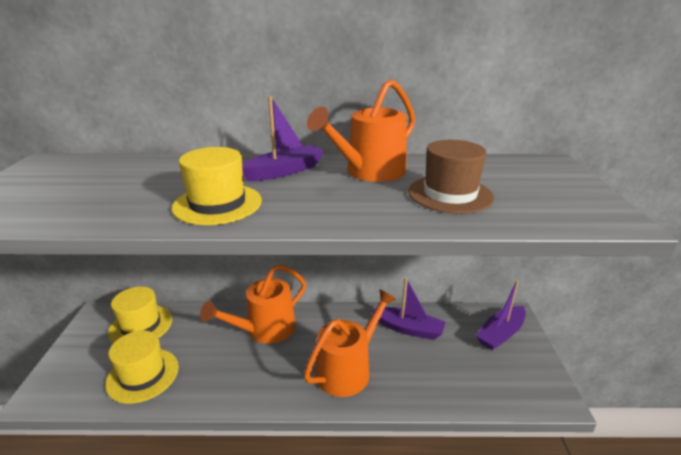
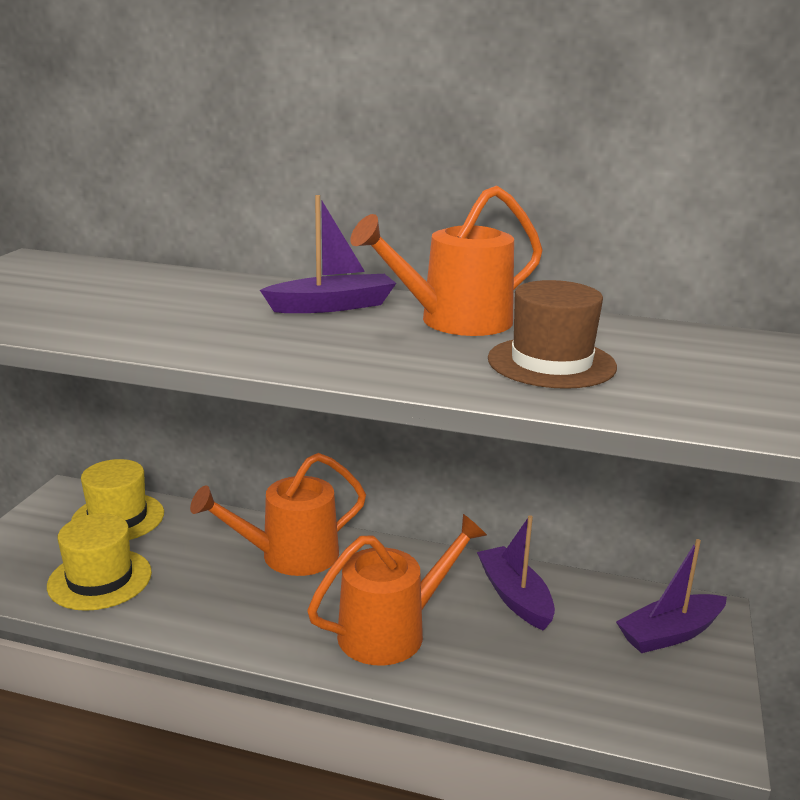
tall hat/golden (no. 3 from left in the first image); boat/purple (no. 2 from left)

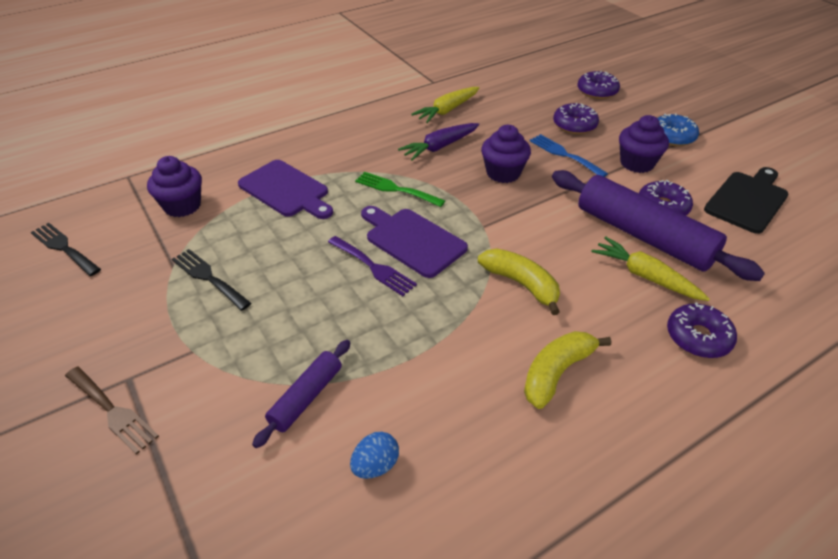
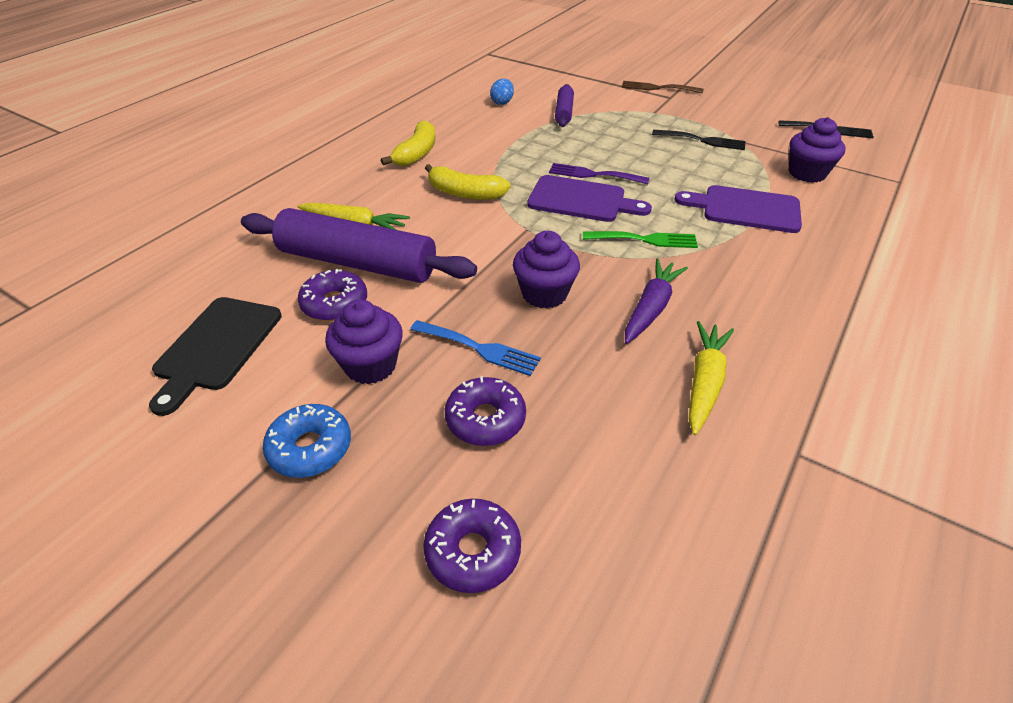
glazed donut/purple (no. 4 from left in the first image)

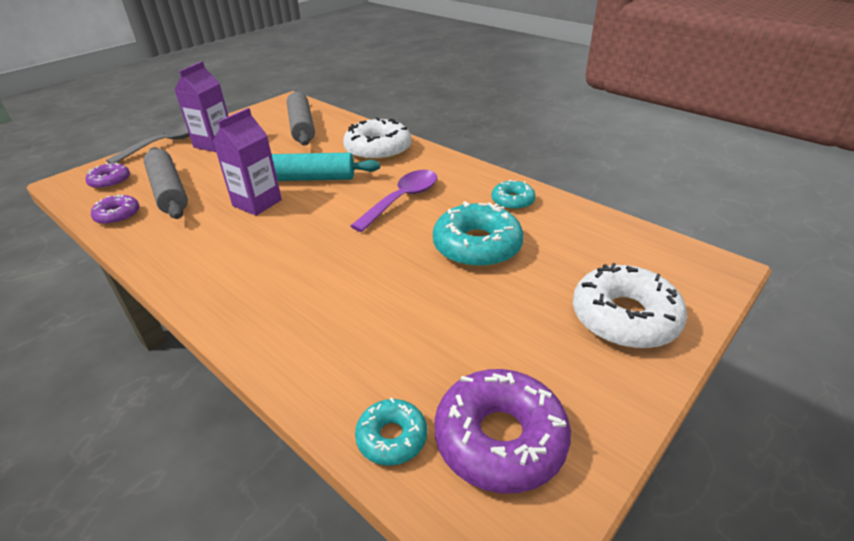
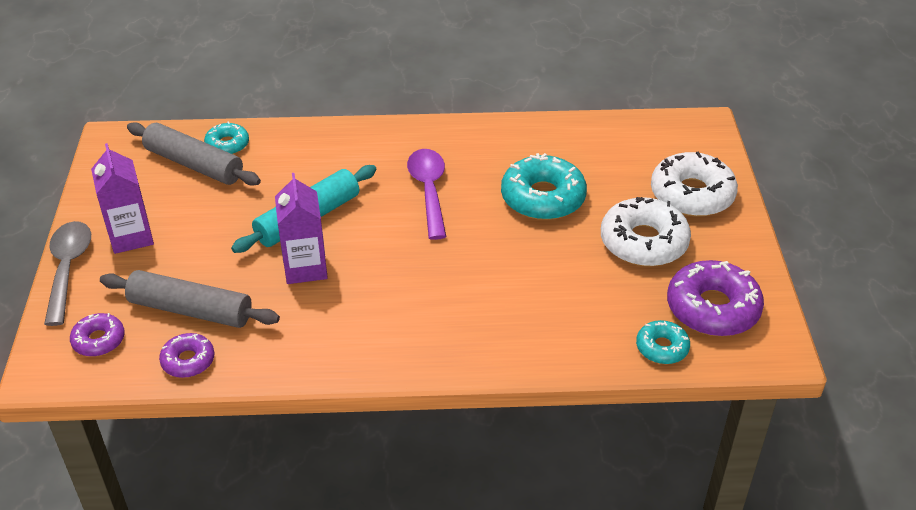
glazed donut/white (no. 1 from left); glazed donut/teal (no. 1 from left)

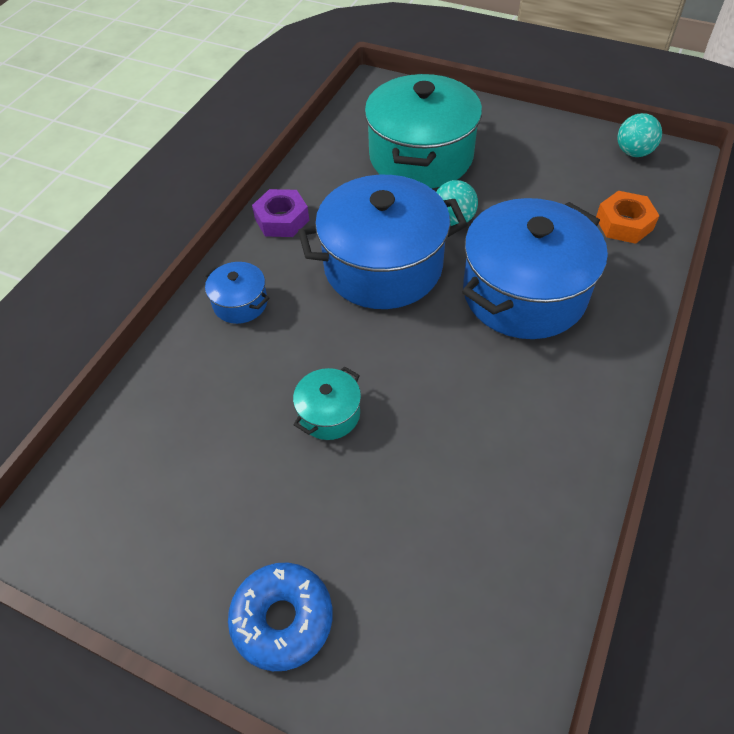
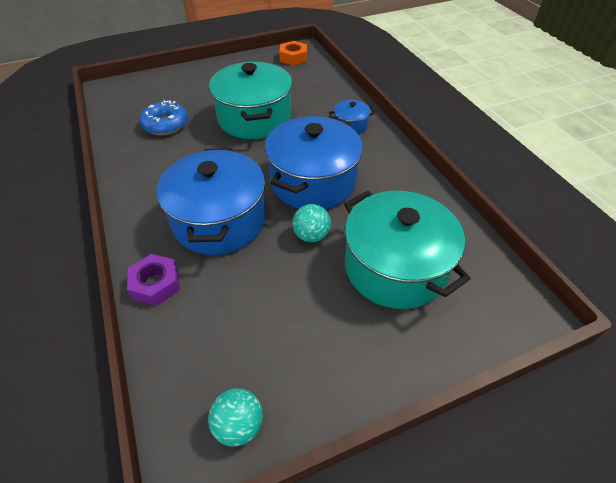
glazed donut/cobalt; hex nut/purple; hex nut/bright orange; cooking pot/teal (no. 1 from left)

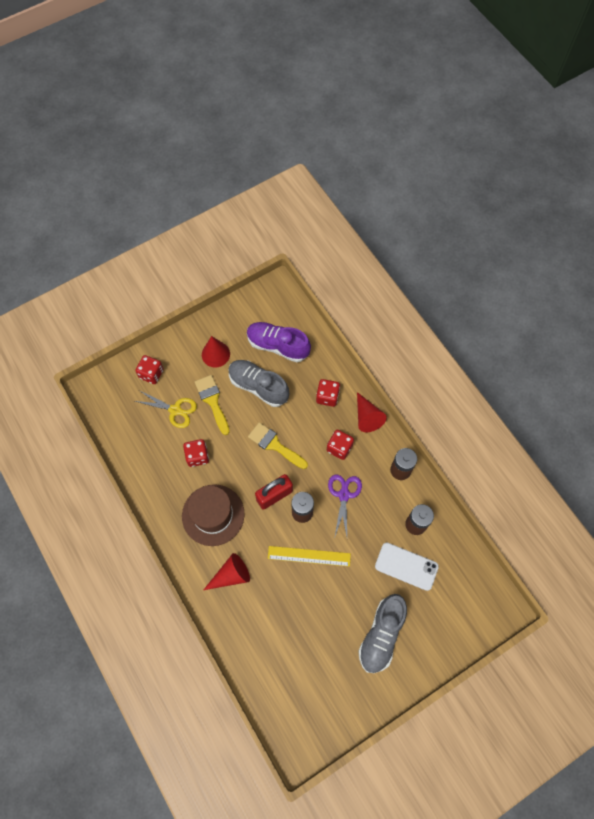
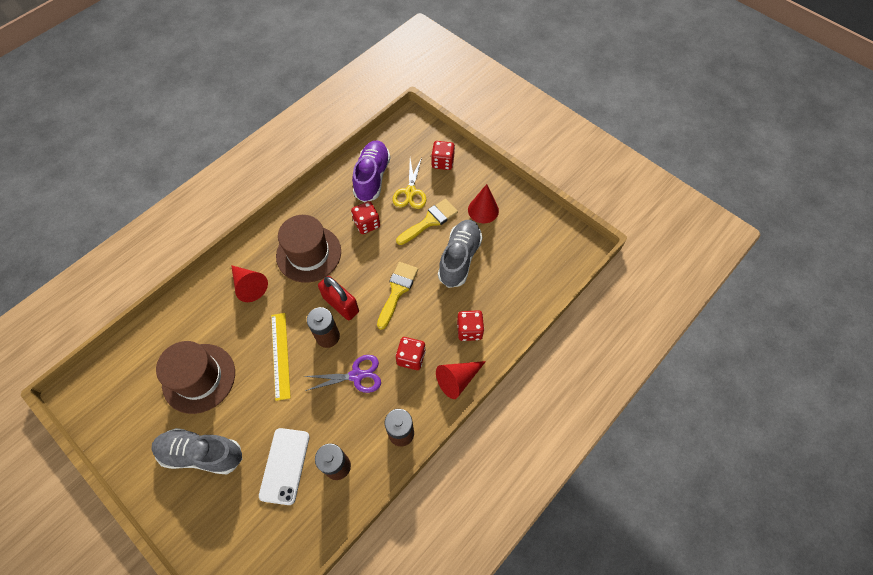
tall hat/russet (no. 1 from left); lace-up shoe/purple

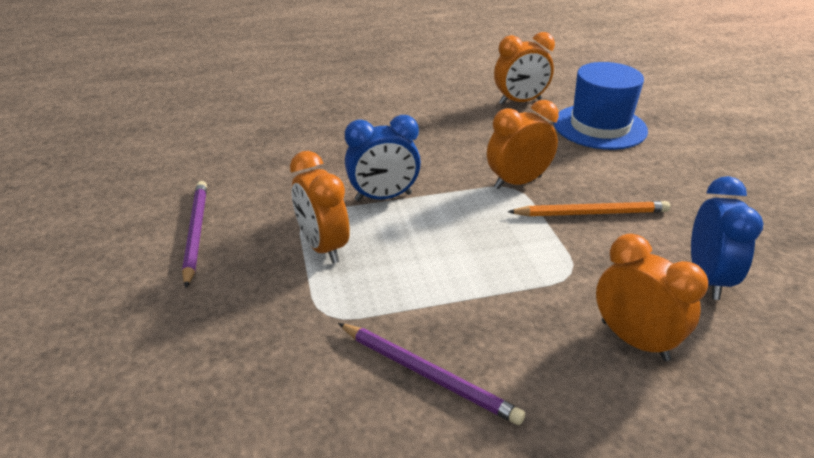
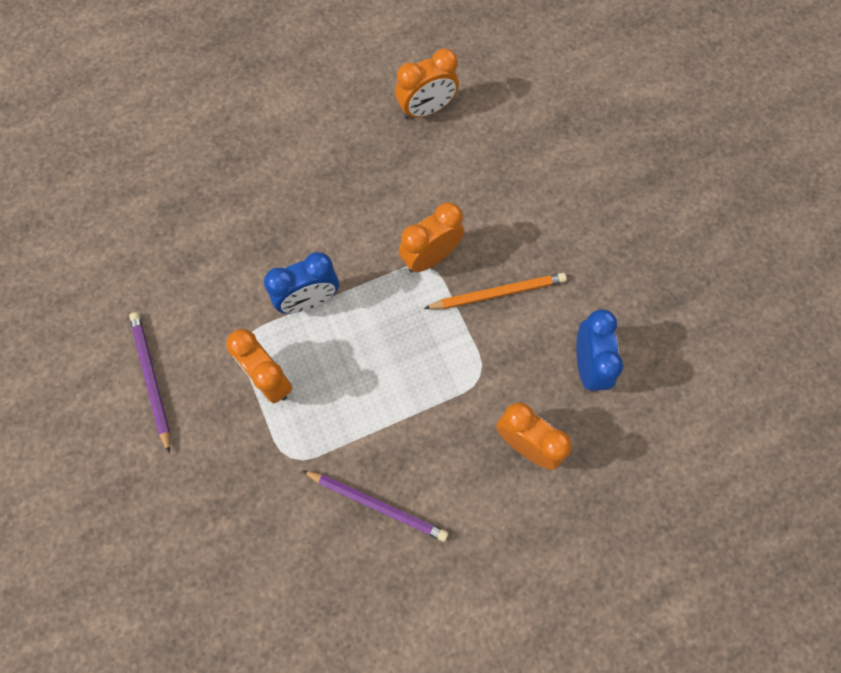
tall hat/cobalt

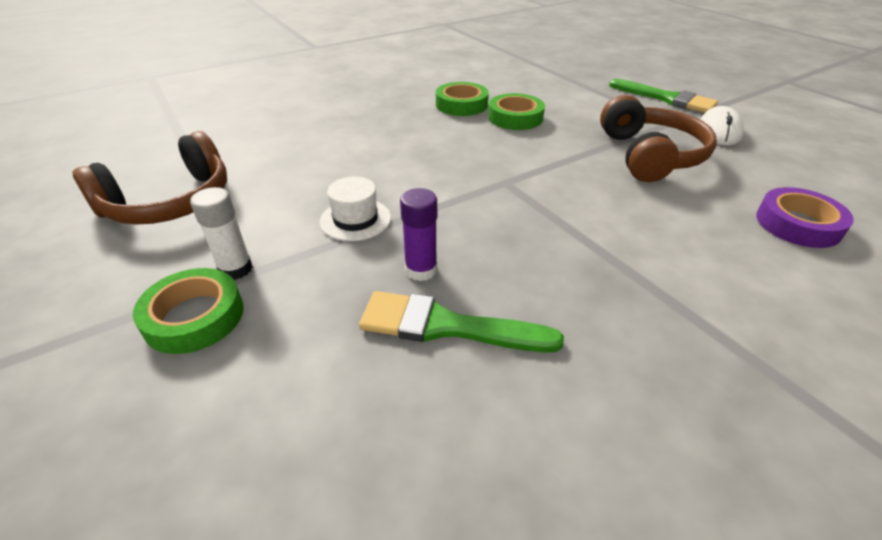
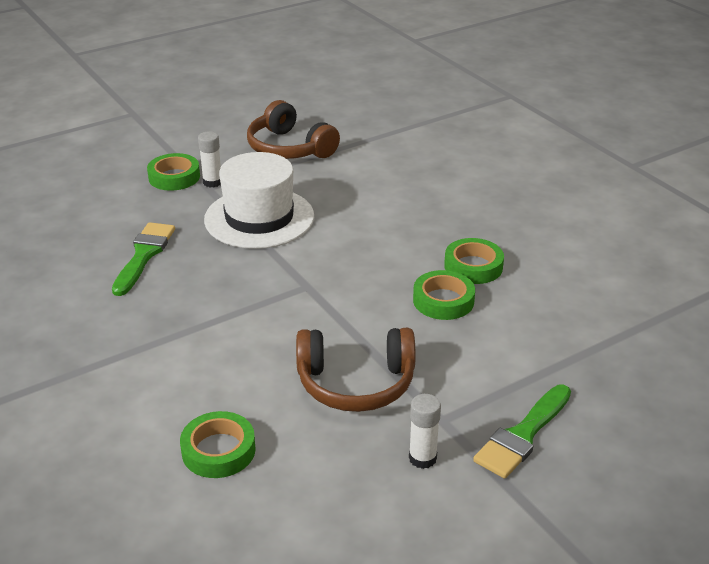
glue stick/purple; glue stick/white (no. 2 from left); sticky tape/green (no. 2 from left); tall hat/white

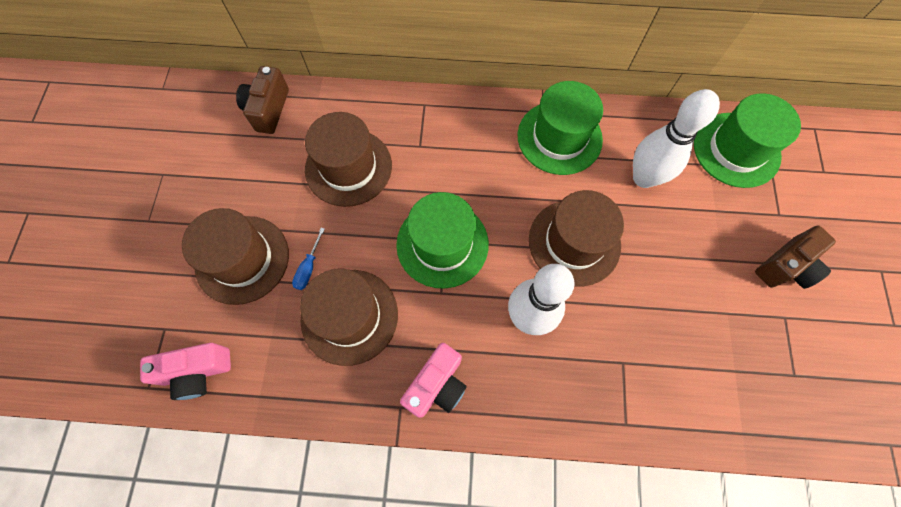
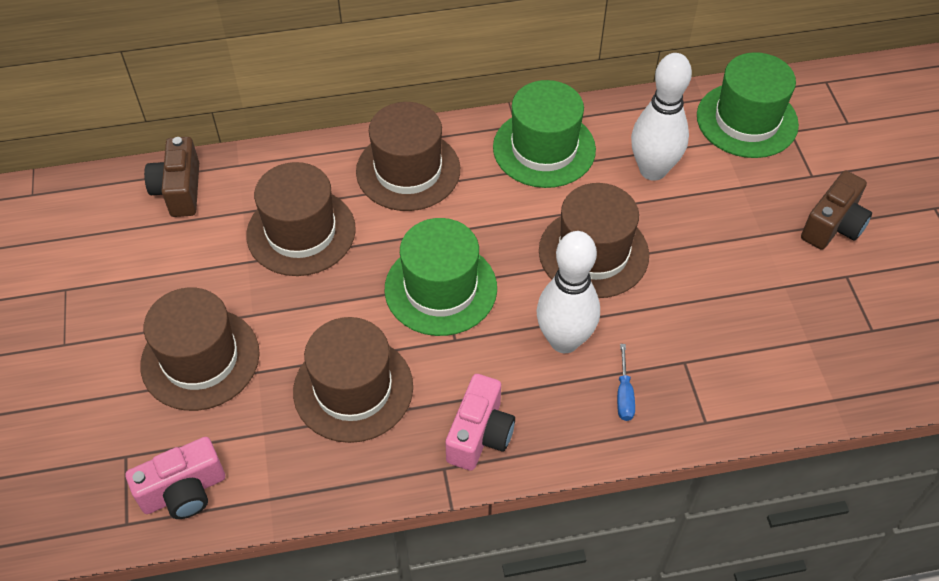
tall hat/russet (no. 4 from left); screwdriver/cobalt

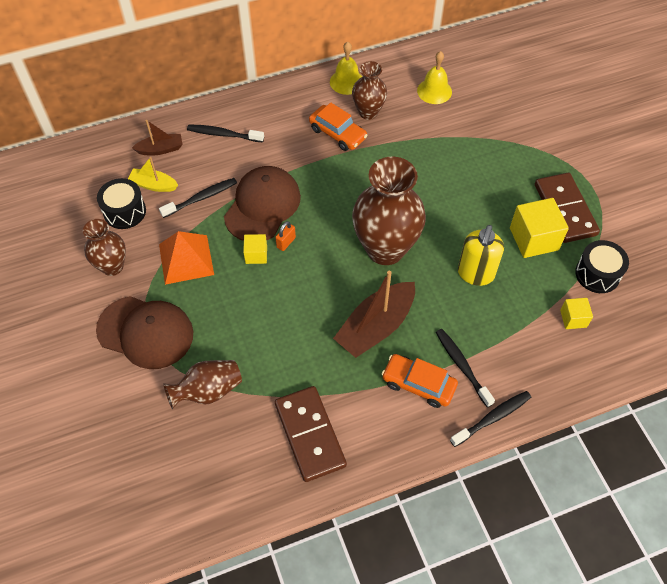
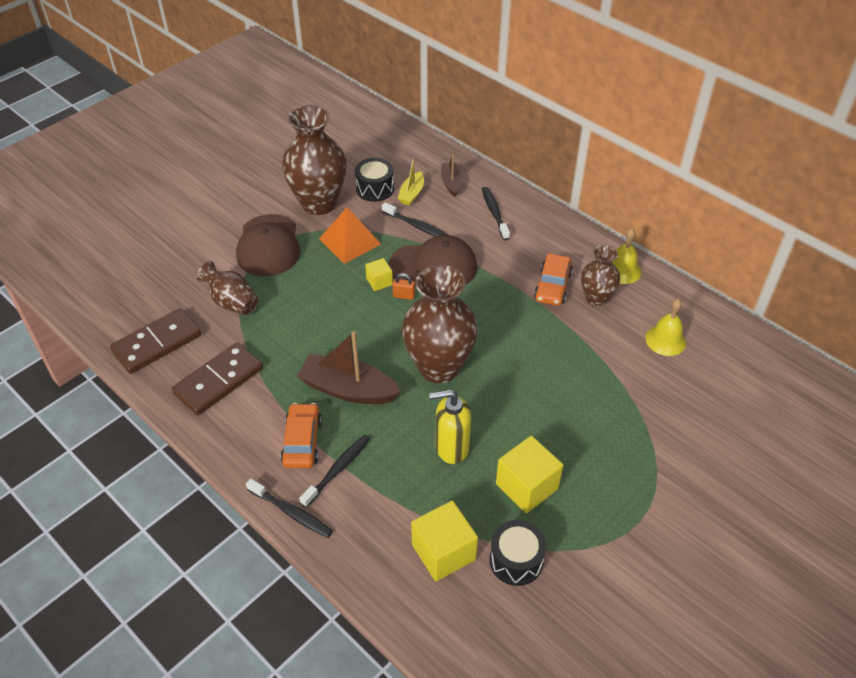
domino/russet (no. 1 from left); boat/golden; boat/russet (no. 2 from left); vase/russet (no. 2 from left); solid cube/golden (no. 2 from left)

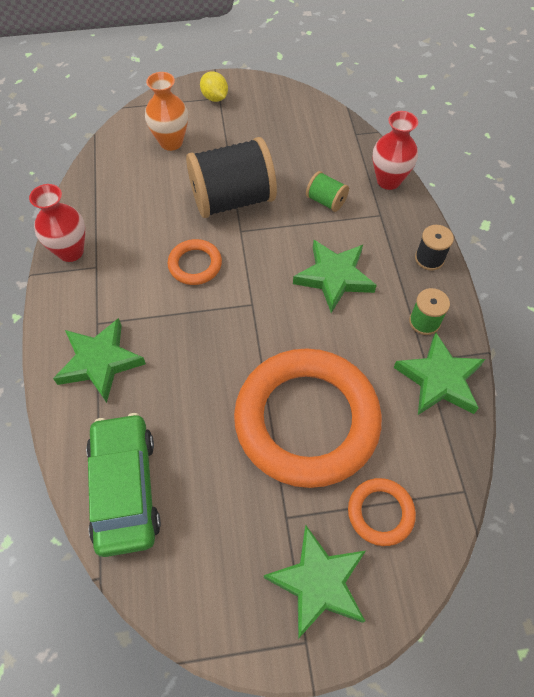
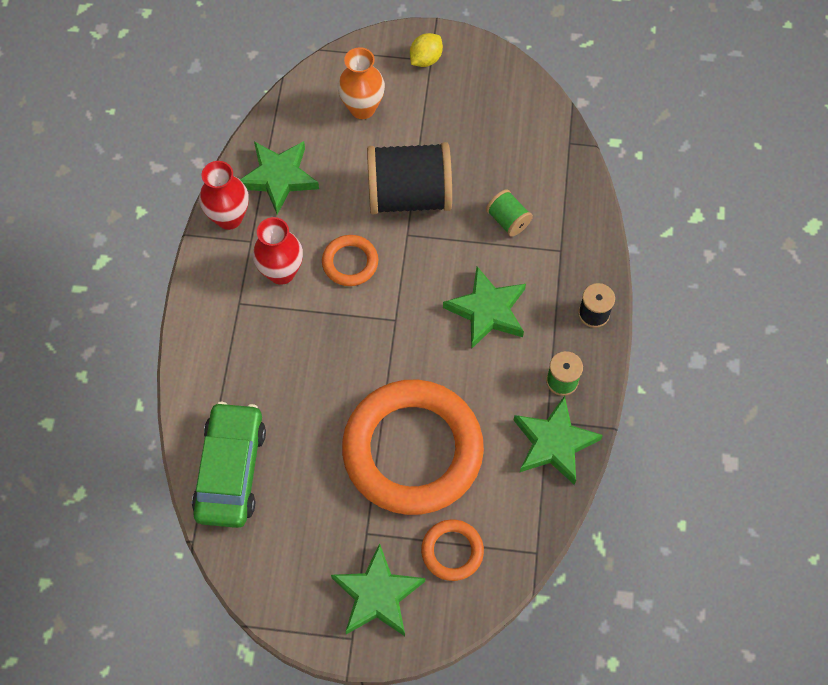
star shape/green (no. 1 from left); vase/crimson (no. 2 from left); lemon/golden

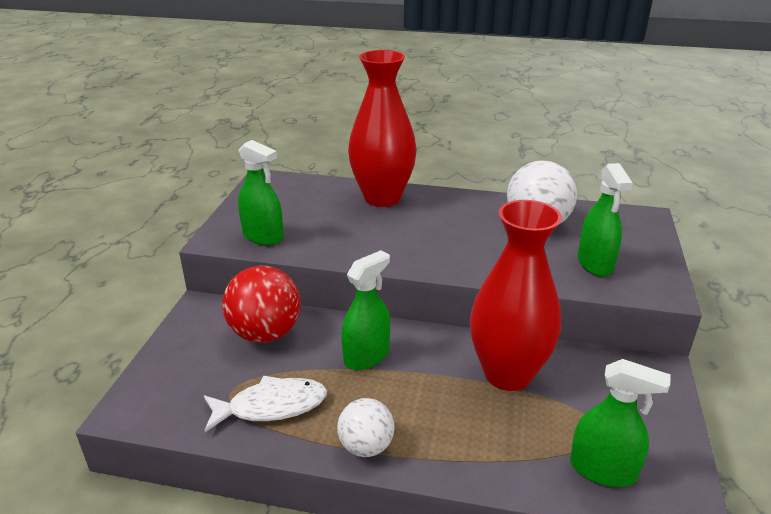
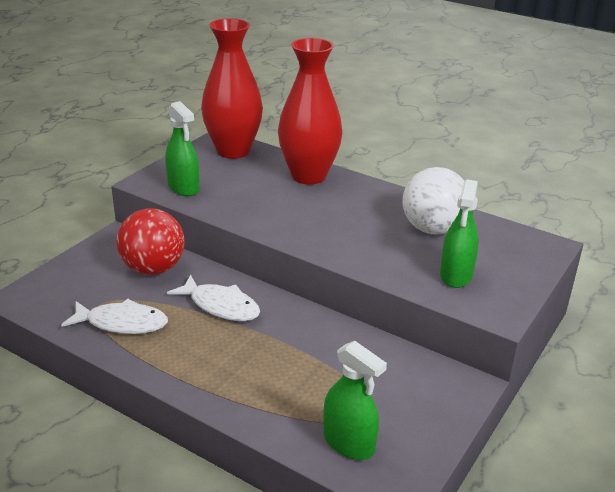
ball/white (no. 1 from left in the first image); vase/crimson (no. 1 from left); fish figure/white (no. 2 from left)

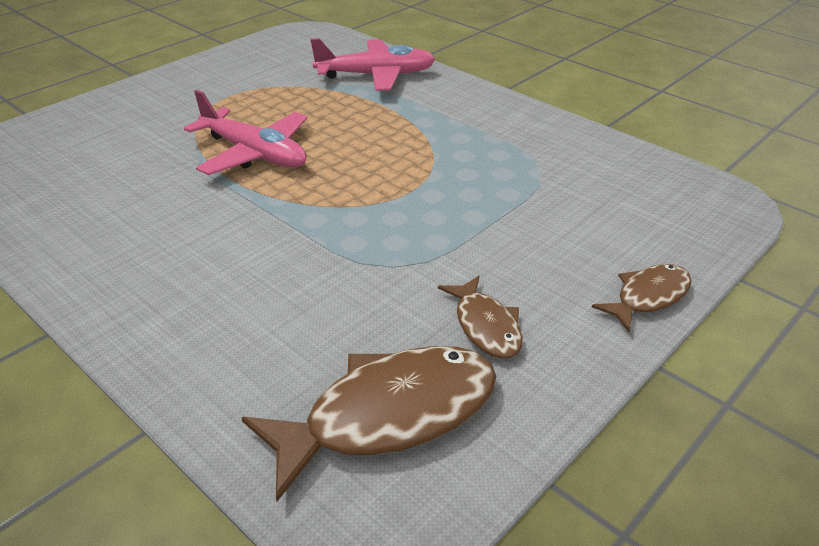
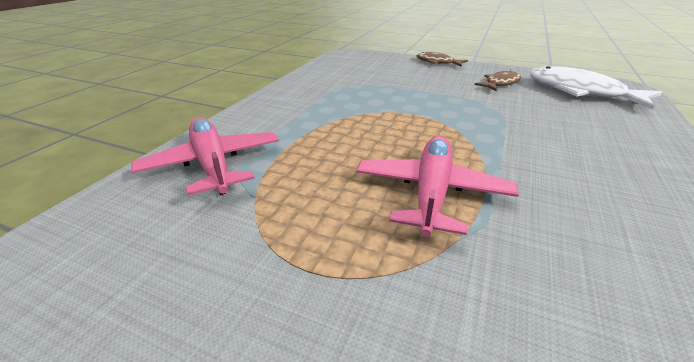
fish figure/white

